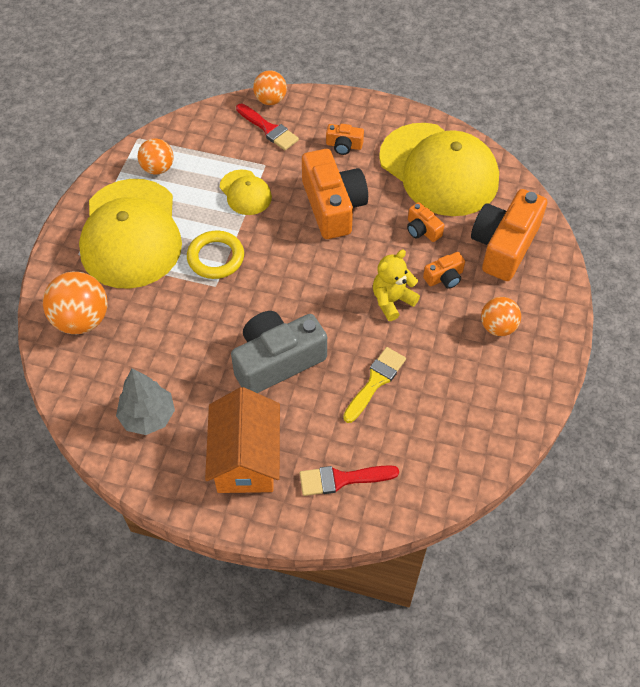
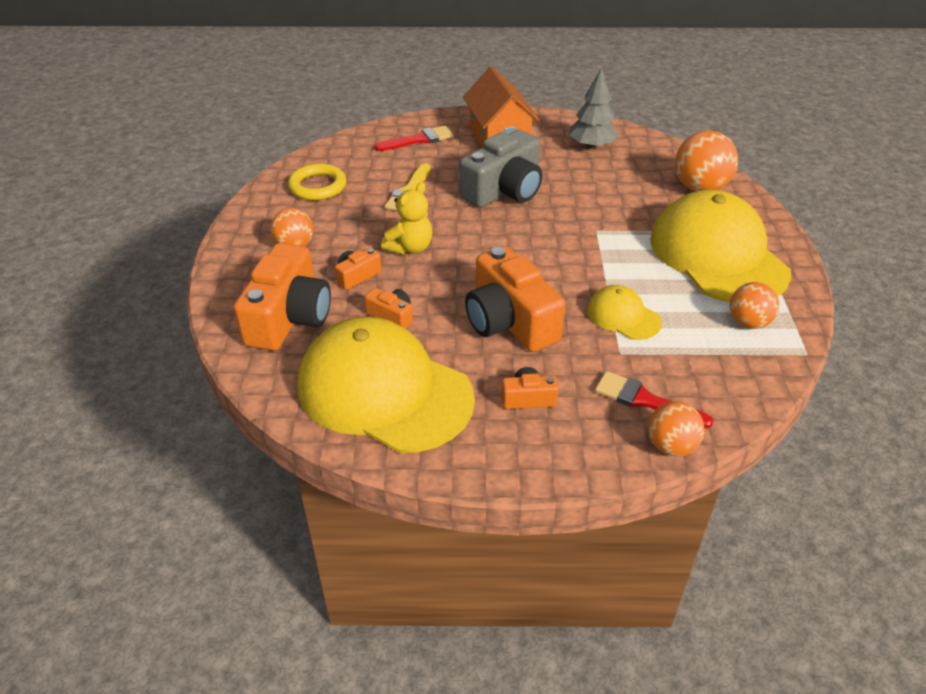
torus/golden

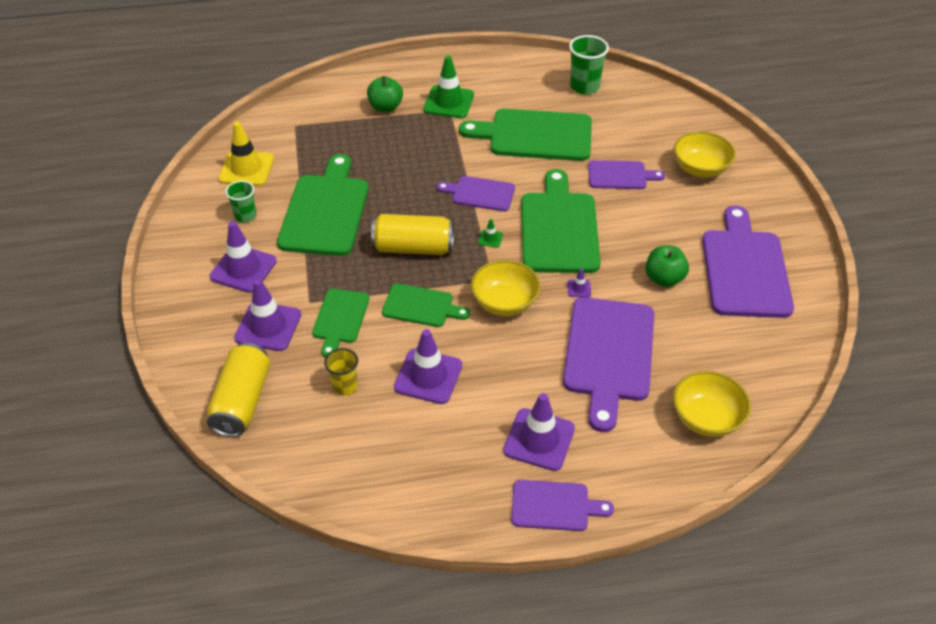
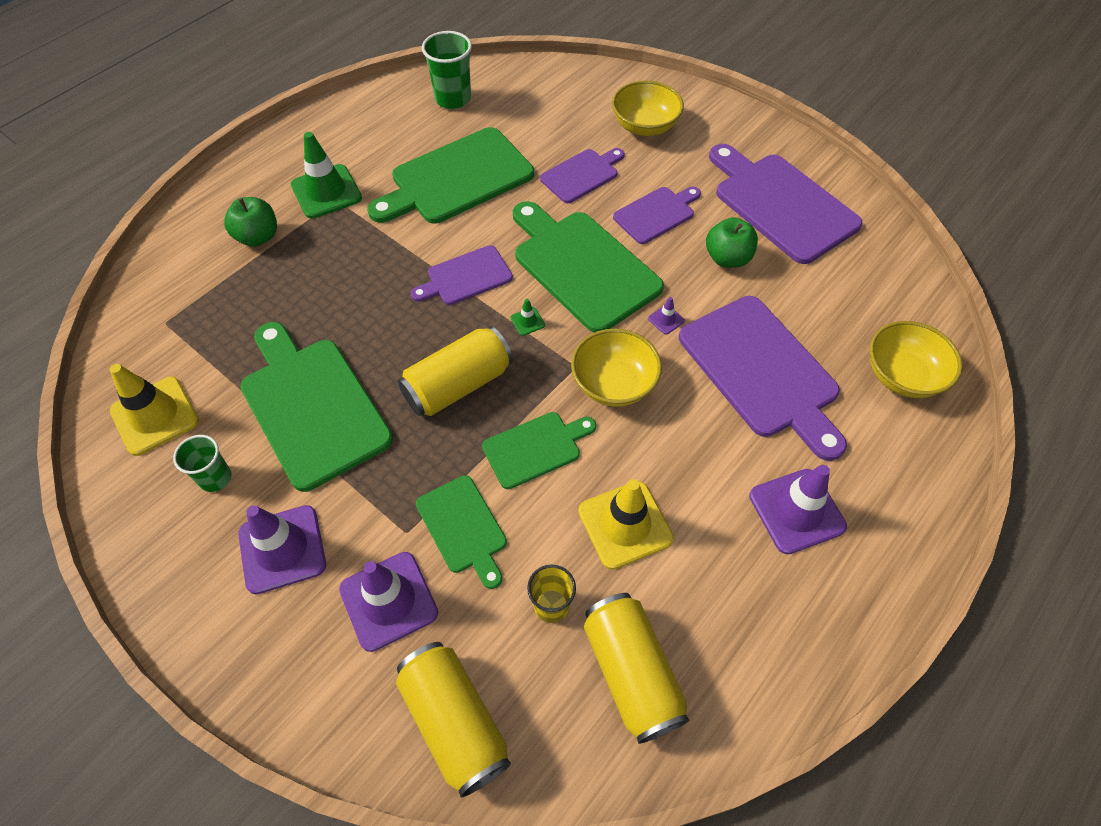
soda can/golden (no. 3 from left); cutting board/purple (no. 3 from left); traffic cone/golden (no. 2 from left)

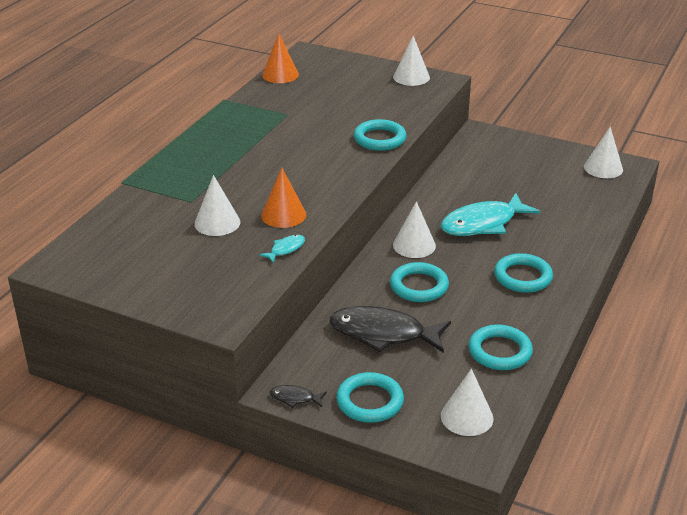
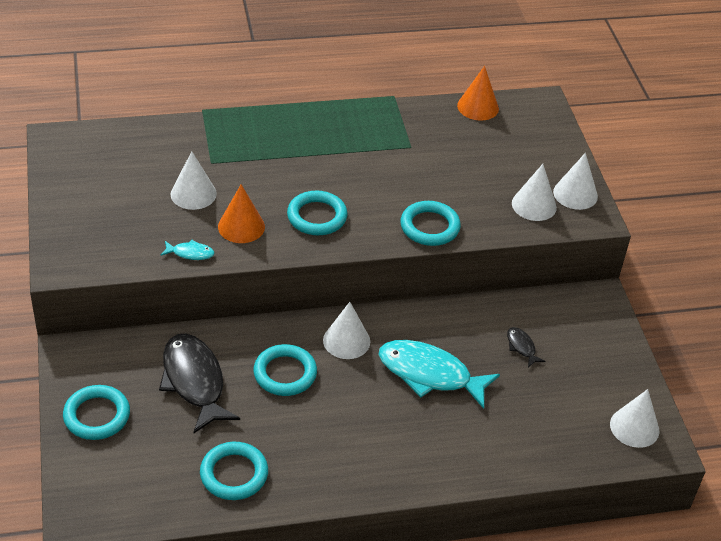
fish figure/black (no. 2 from left); cone/white (no. 3 from left); torus/teal (no. 4 from left)

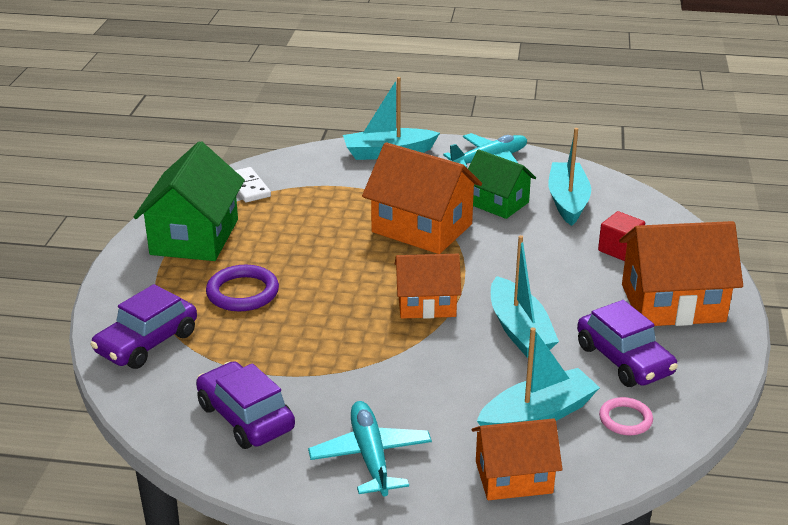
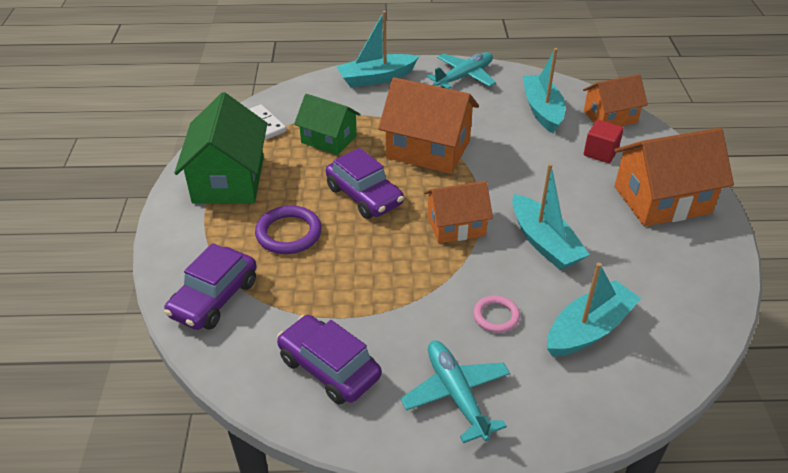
toy house/green (no. 2 from left); toy house/bright orange (no. 3 from left); toy car/purple (no. 3 from left); torus/rosy

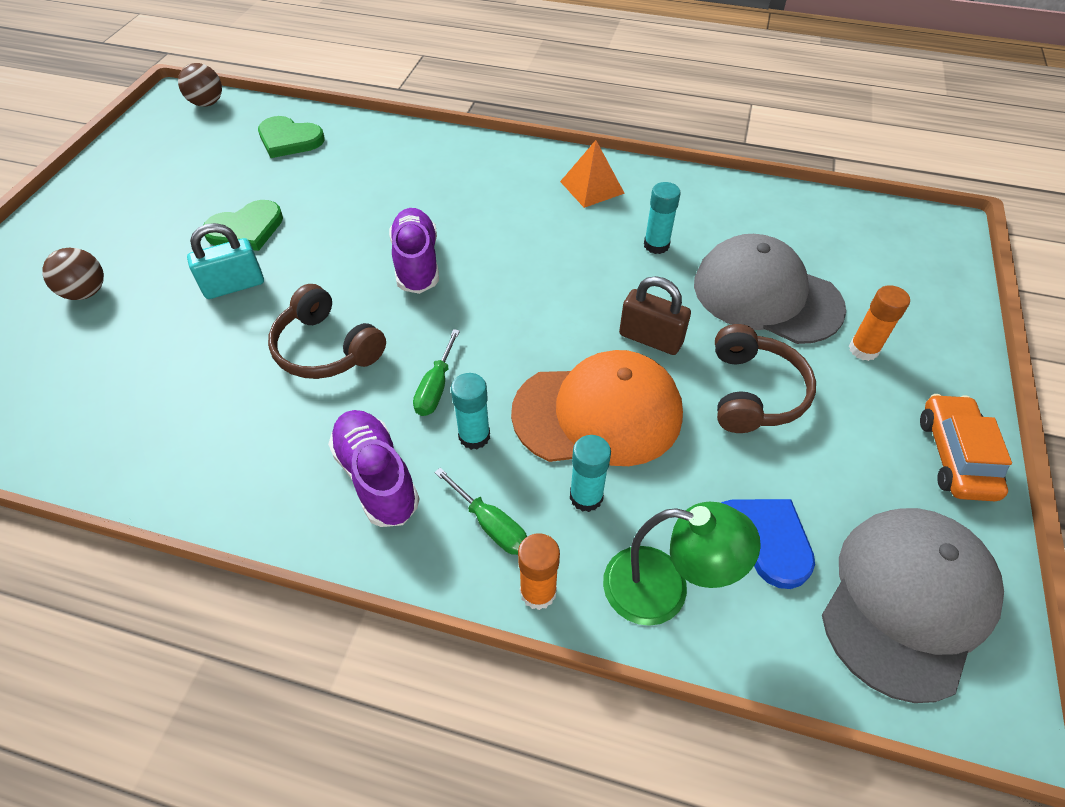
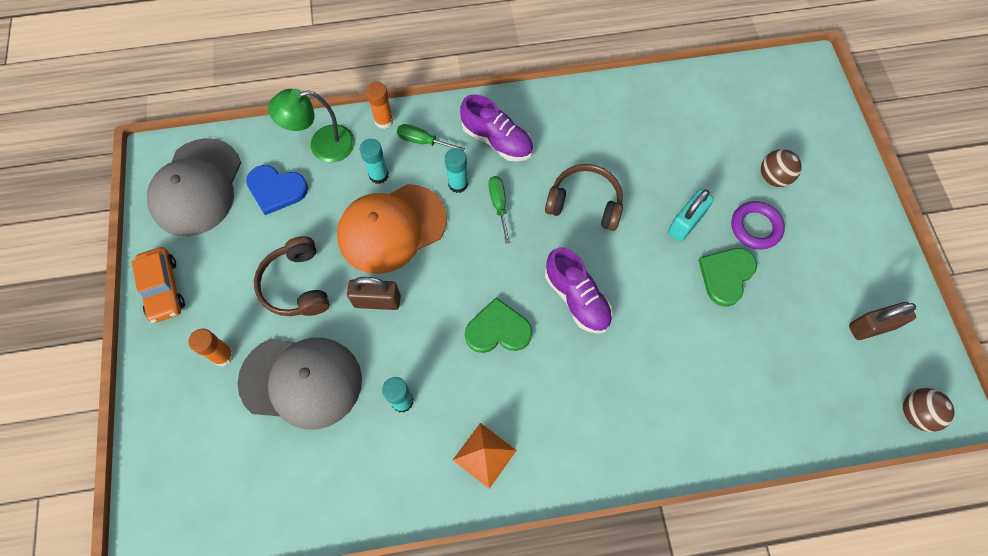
torus/purple; small lock/russet (no. 2 from left); heart shape/green (no. 1 from left)

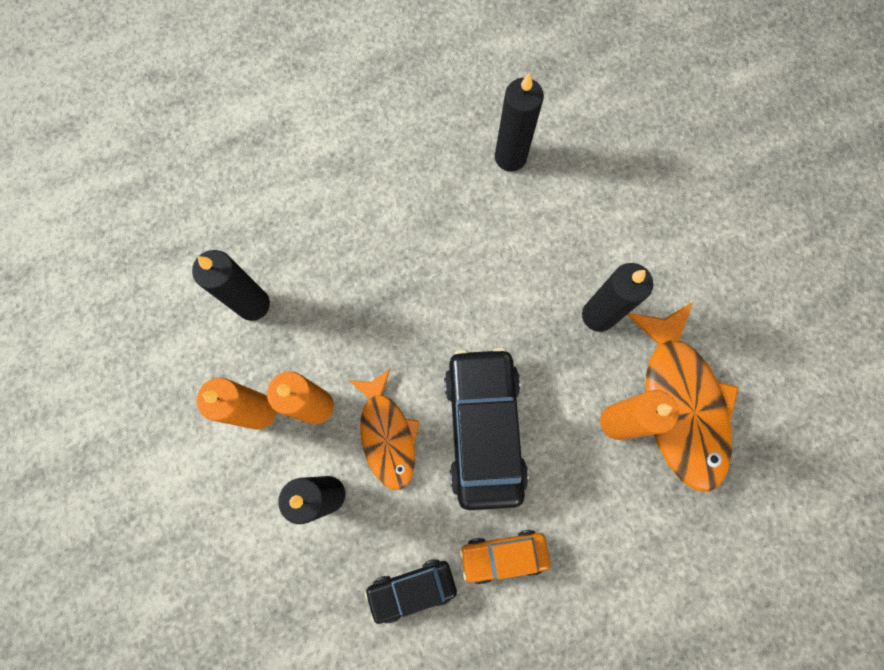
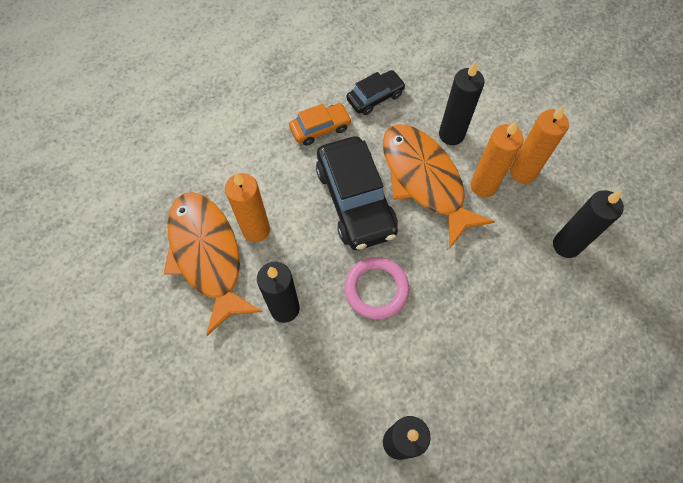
torus/rosy; fish figure/bright orange (no. 2 from left)

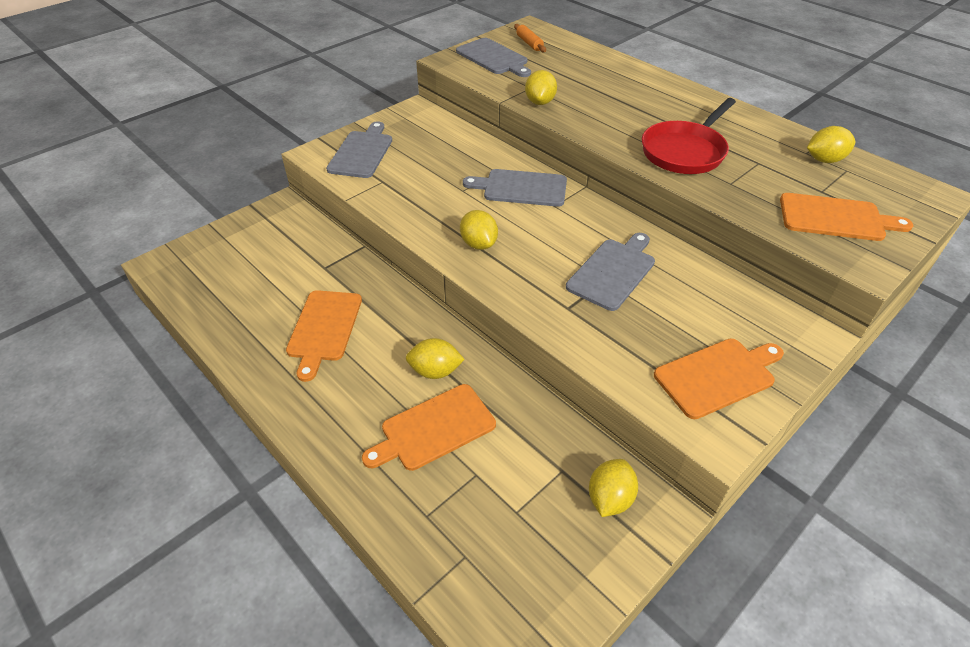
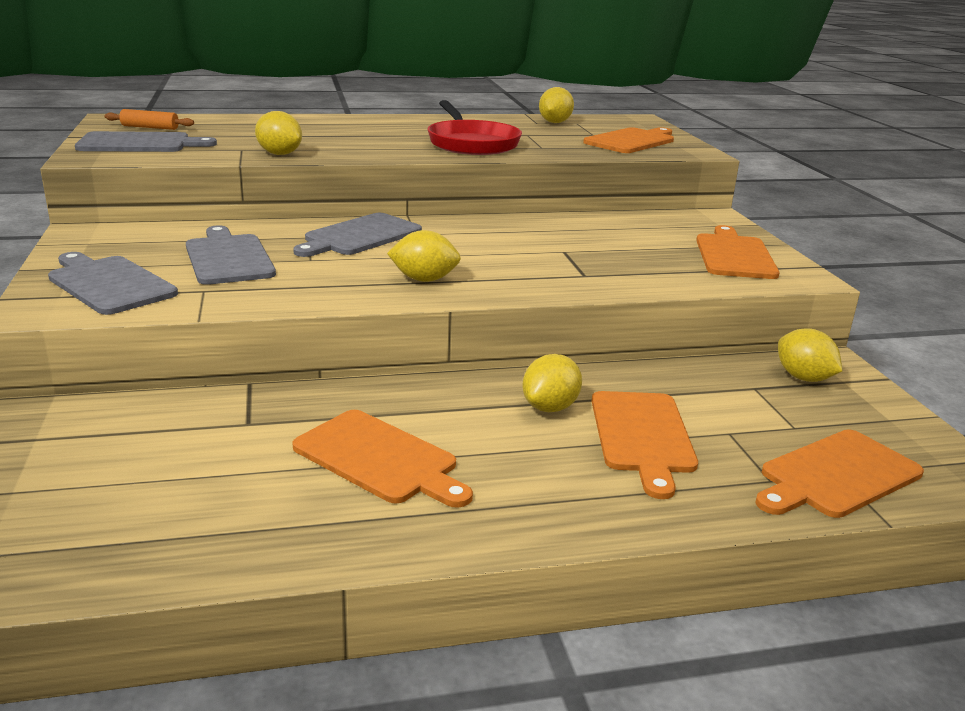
cutting board/bright orange (no. 5 from left); cutting board/ash-grey (no. 3 from left)

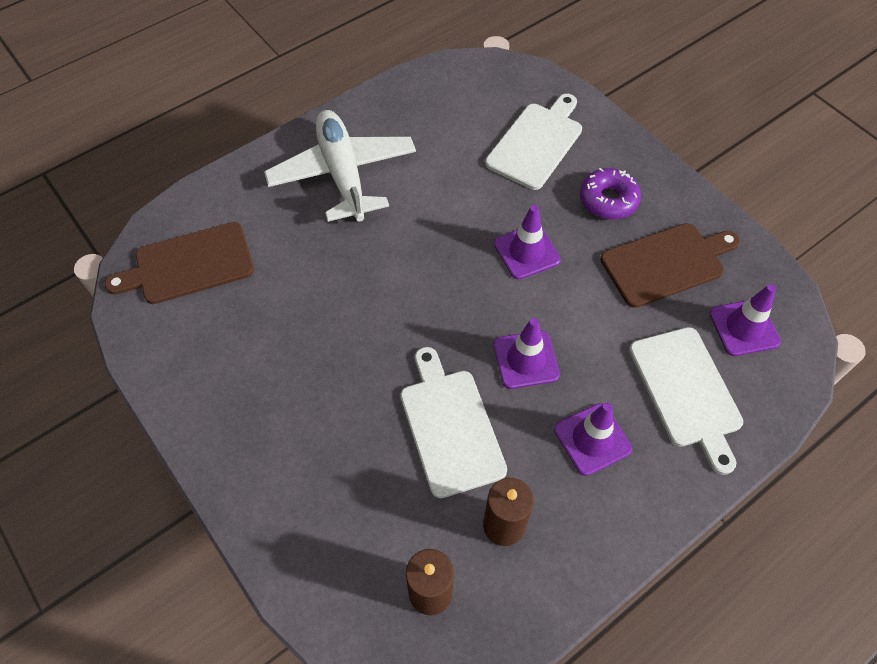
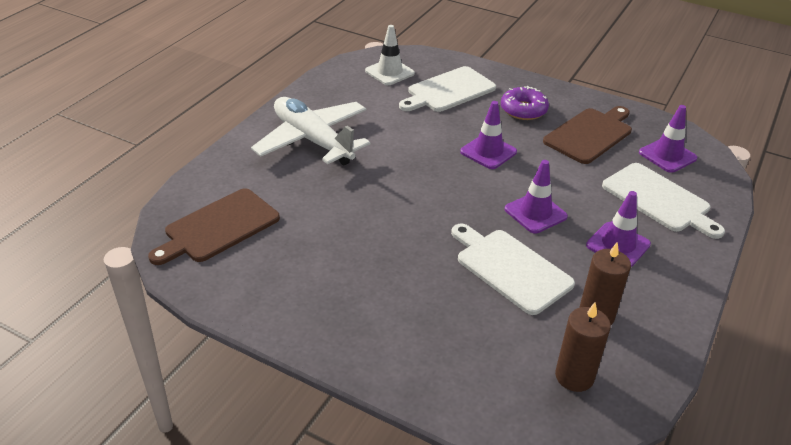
traffic cone/white; cutting board/white (no. 1 from left)

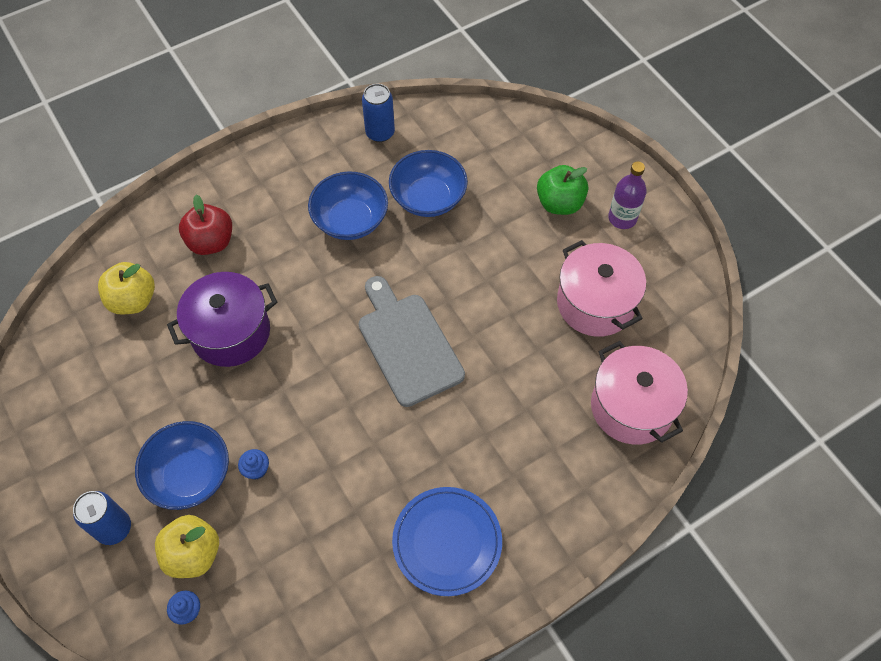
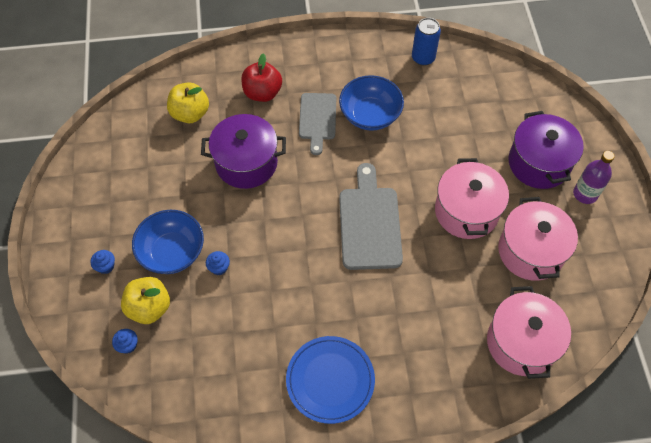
bowl/cobalt (no. 3 from left in the first image); cutting board/ash-grey (no. 1 from left); cooking pot/rosy (no. 1 from left); fairy cake/cobalt (no. 1 from left); cooking pot/purple (no. 2 from left)

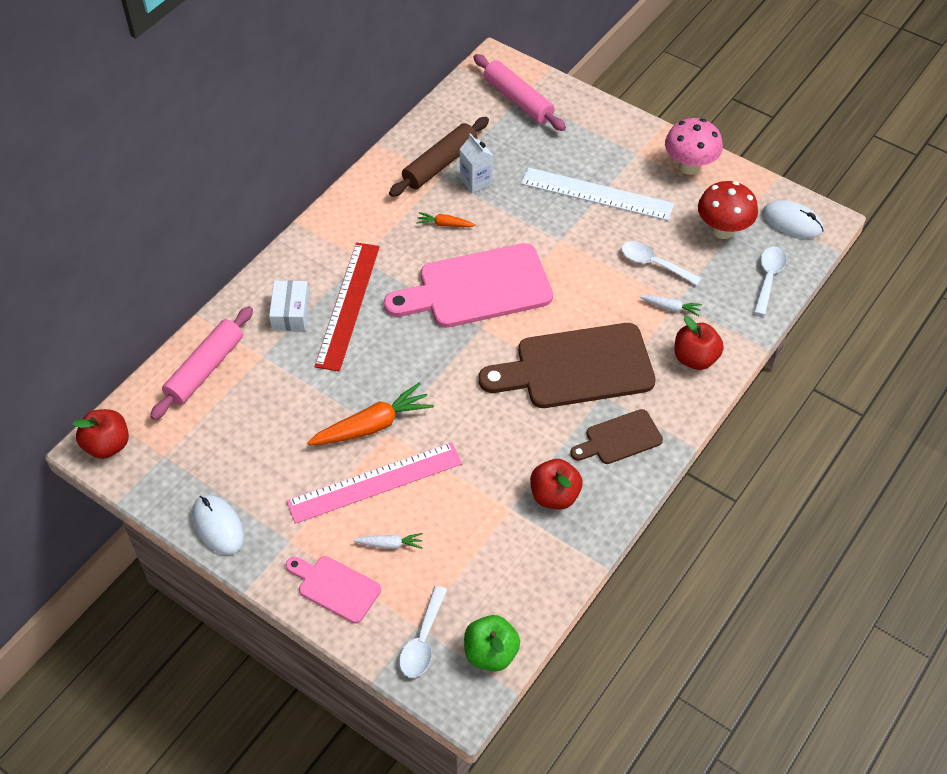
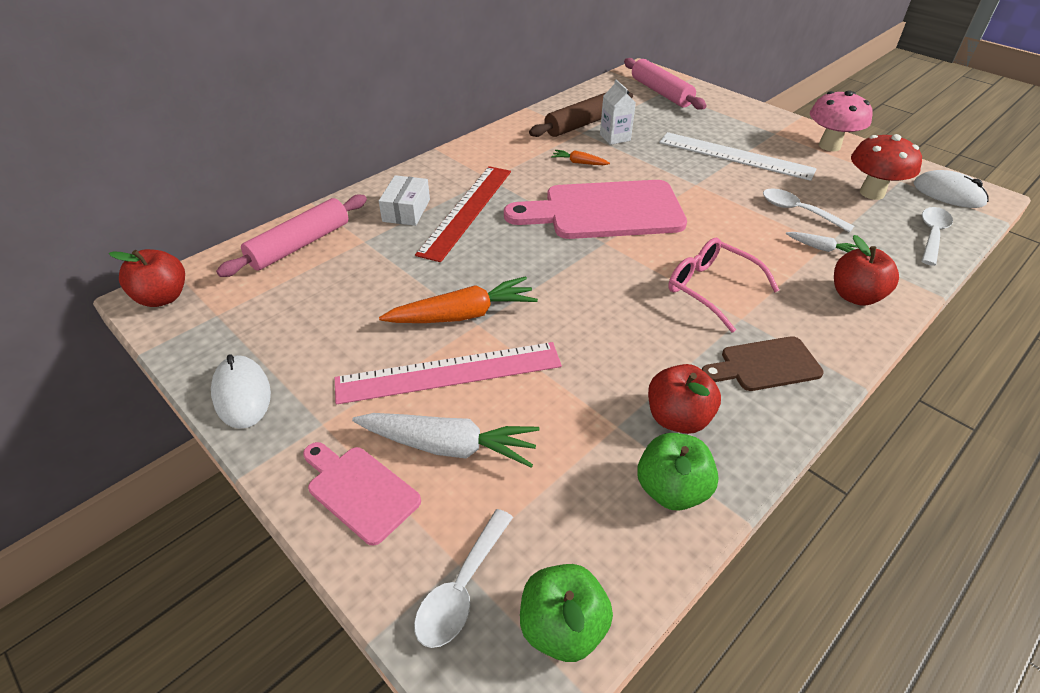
apple/green (no. 2 from left); eyeglasses/rosy; carrot/white (no. 1 from left)

